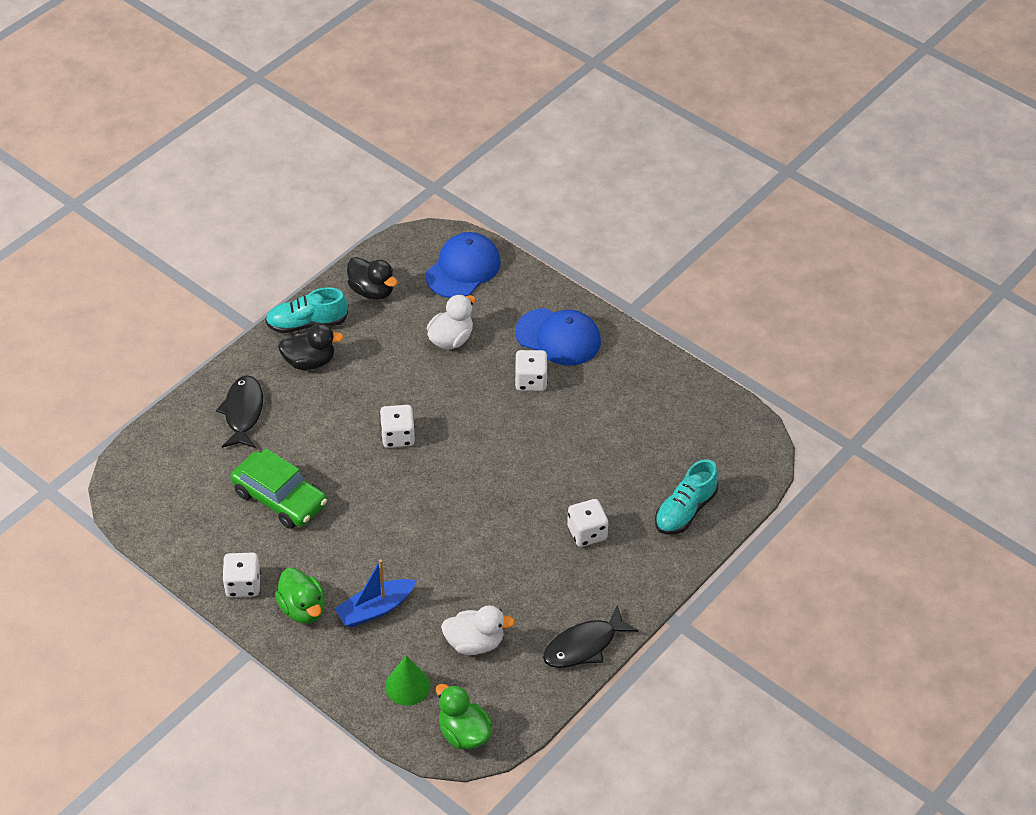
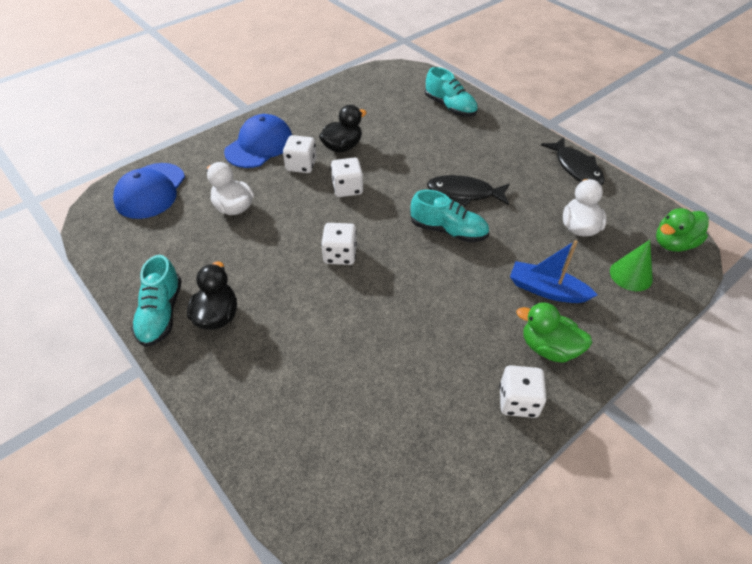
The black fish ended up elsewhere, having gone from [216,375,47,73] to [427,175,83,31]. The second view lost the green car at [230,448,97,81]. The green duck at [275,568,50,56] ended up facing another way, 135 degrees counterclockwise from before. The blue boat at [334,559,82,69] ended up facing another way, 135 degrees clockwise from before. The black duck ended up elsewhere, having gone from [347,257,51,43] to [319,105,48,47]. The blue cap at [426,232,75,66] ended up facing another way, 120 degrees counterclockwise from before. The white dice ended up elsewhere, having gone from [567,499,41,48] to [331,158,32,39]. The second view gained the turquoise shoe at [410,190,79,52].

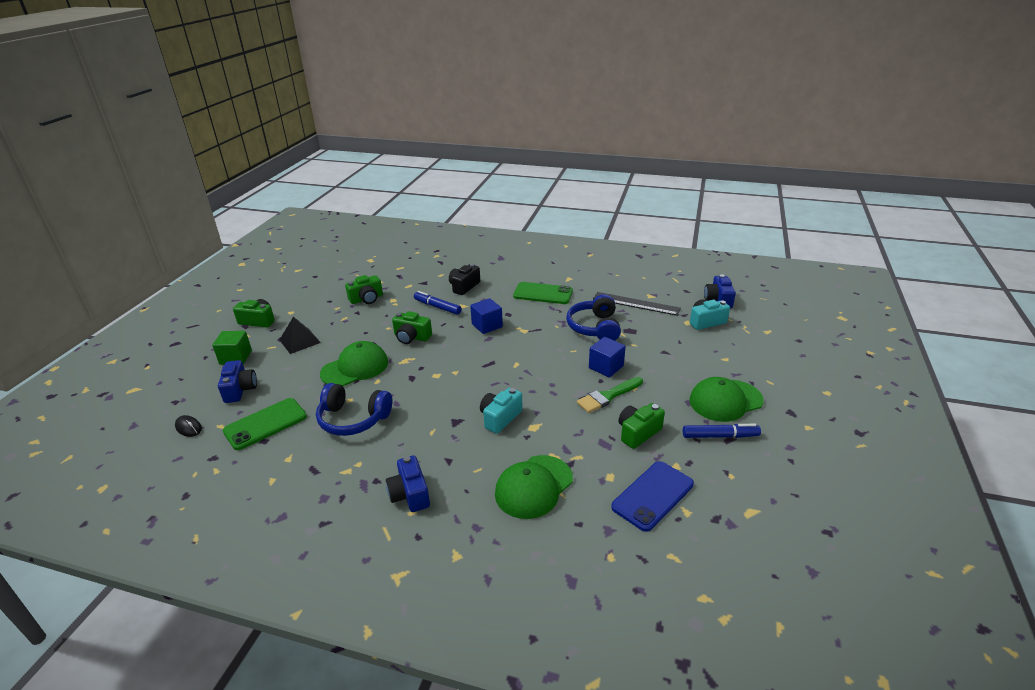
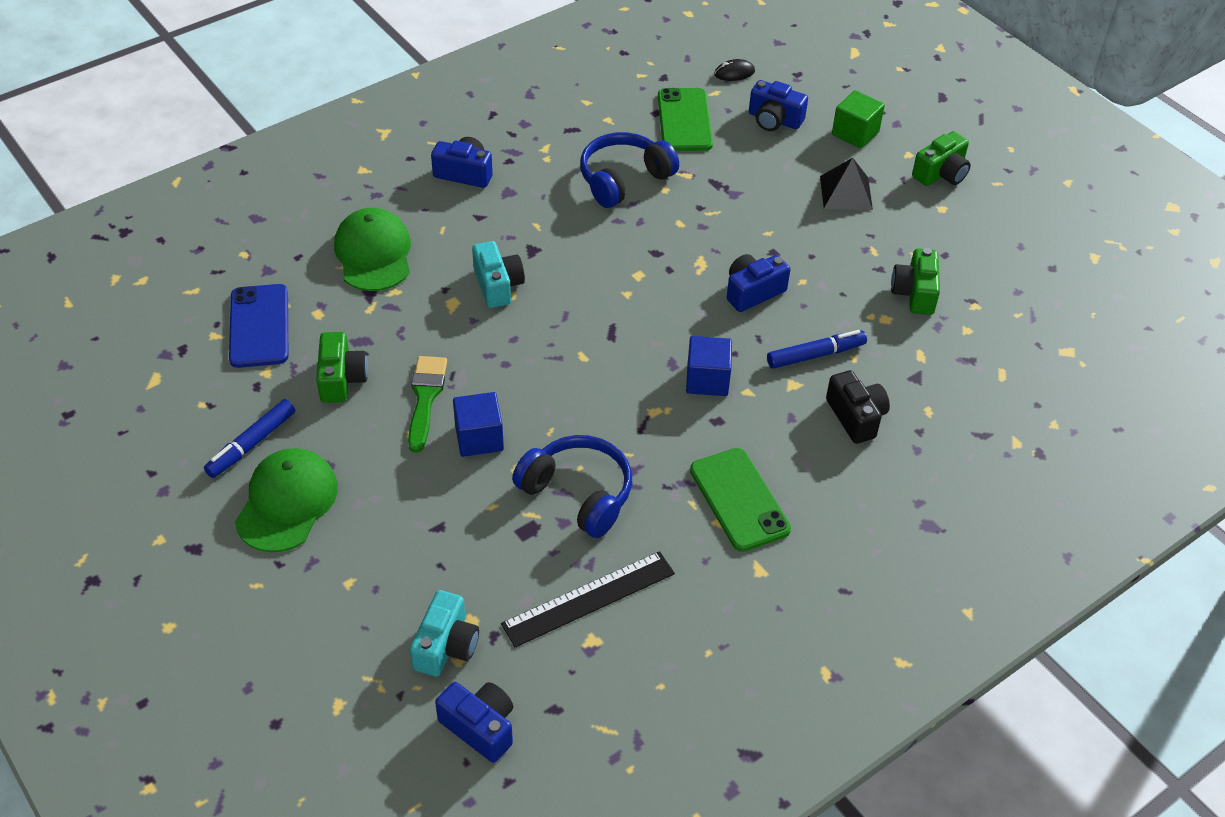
The second view lost the green cap at [320,341,68,45]. What was the green camera at [392,311,40,33] turned into the blue camera at [727,254,63,58]. The green phone at [513,282,60,22] ended up facing another way, 75 degrees counterclockwise from before.

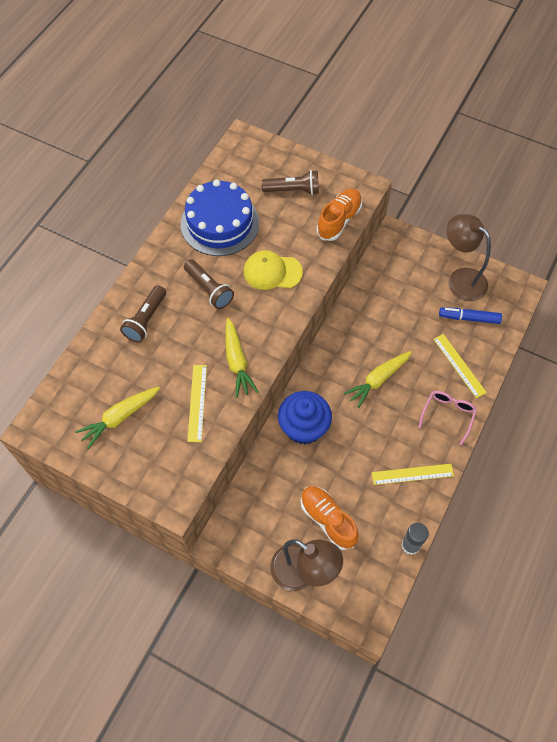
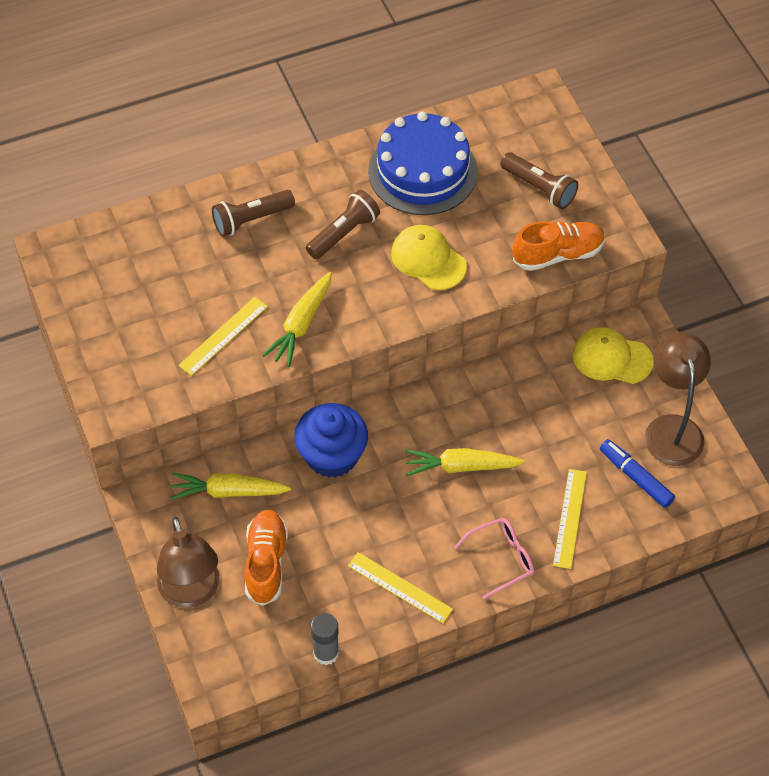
The yellow carrot ended up elsewhere, having gone from [75,387,85,62] to [170,473,121,27]. The brown flashlight at [184,259,50,50] ended up facing another way, 135 degrees counterclockwise from before. The second view gained the yellow cap at [573,327,80,57].

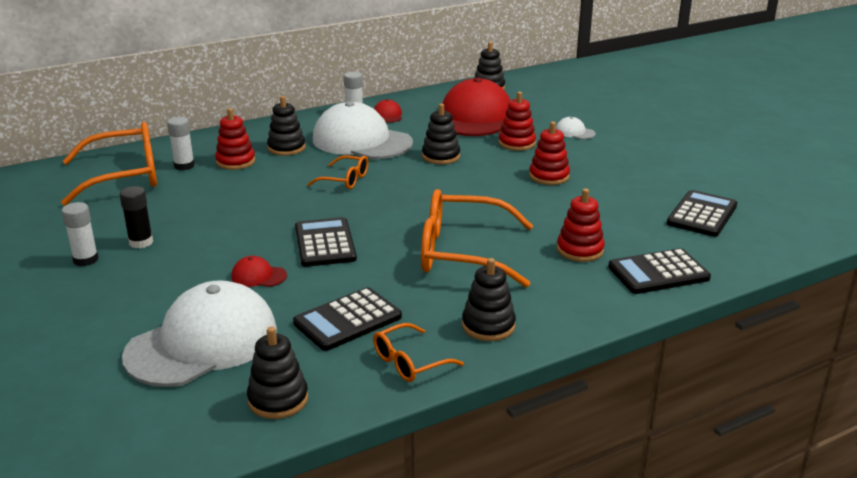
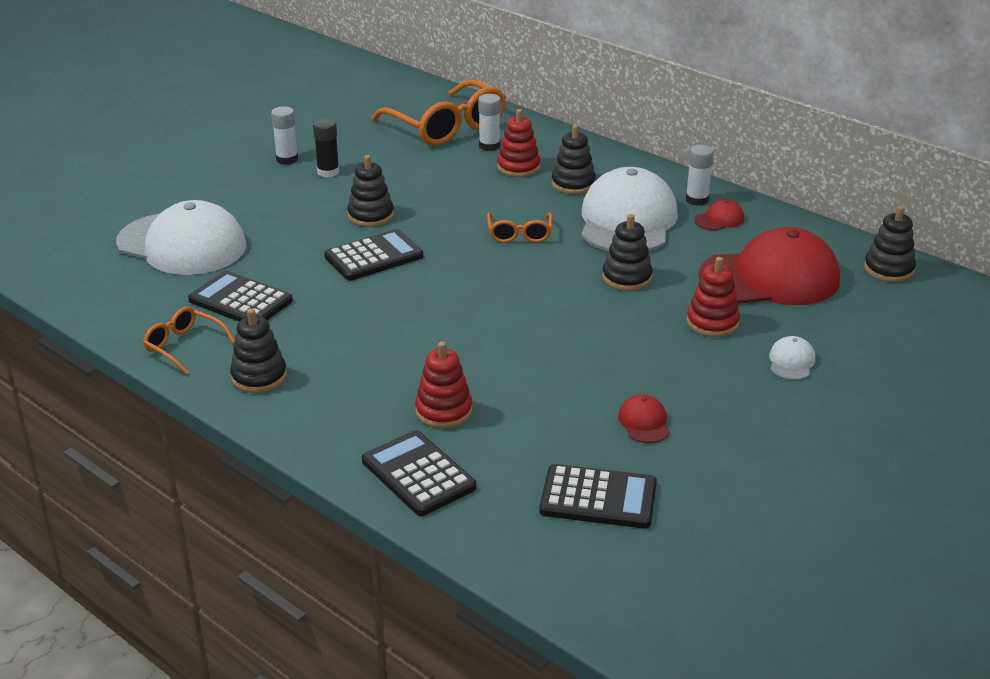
The red cap ended up elsewhere, having gone from [232,256,55,31] to [618,395,52,48]. The black stacking toy ended up elsewhere, having gone from [247,326,61,93] to [347,155,47,72]. The second view lost the orange glasses at [421,189,112,98]. The second view lost the red stacking toy at [529,122,41,63].

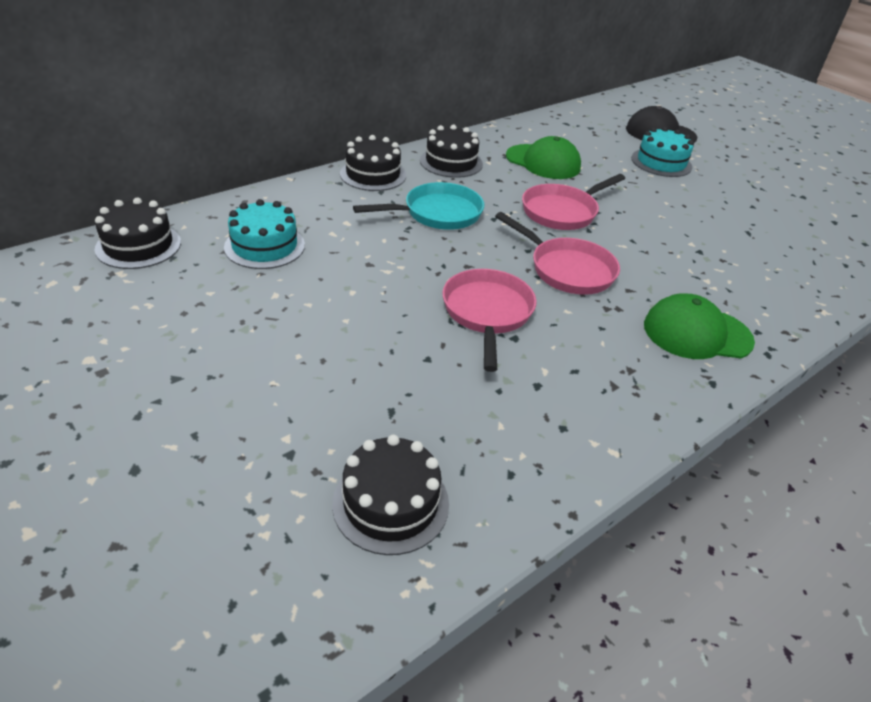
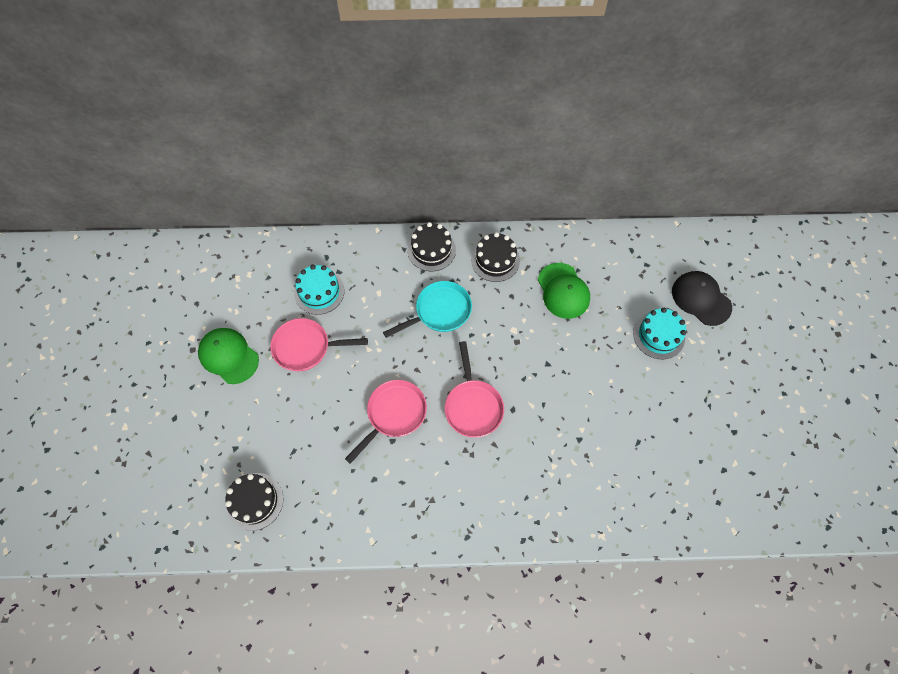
The second view lost the black cake at [94,197,87,72]. The turquoise pan at [353,182,131,48] ended up facing another way, 45 degrees counterclockwise from before. The pink pan ended up elsewhere, having gone from [522,174,103,56] to [271,318,97,53]. The green cap ended up elsewhere, having gone from [644,293,111,66] to [198,328,61,56].

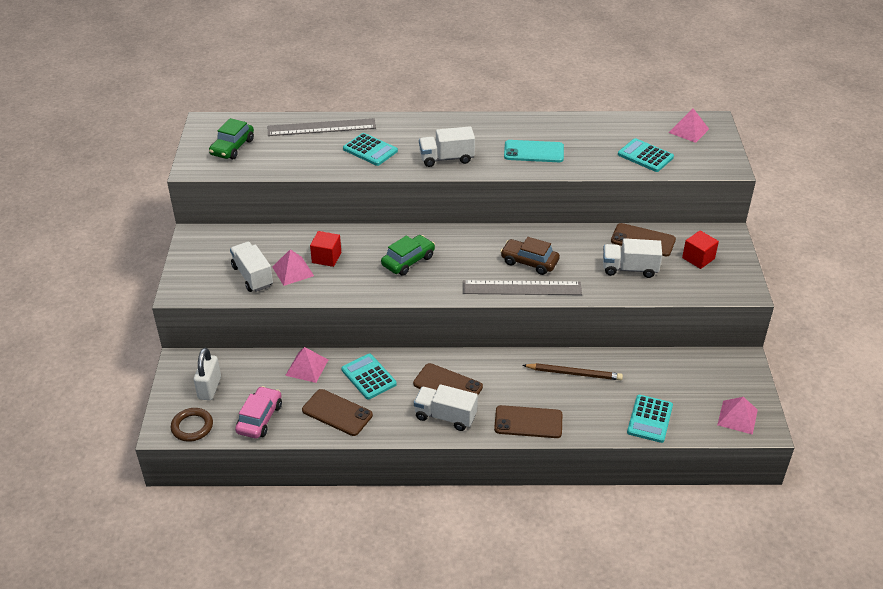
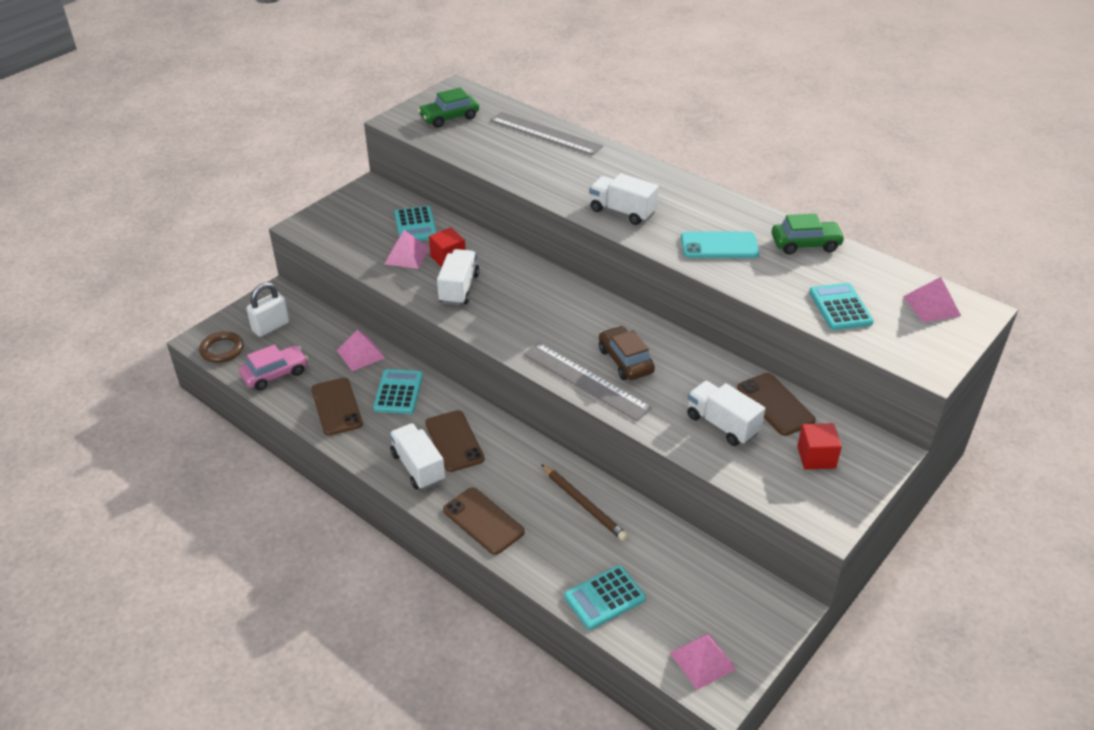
The white truck ended up elsewhere, having gone from [230,242,43,50] to [437,249,42,56]. The turquoise calculator ended up elsewhere, having gone from [343,133,55,33] to [395,206,42,35]. The green car ended up elsewhere, having gone from [381,235,54,41] to [772,214,73,41]. The turquoise phone at [504,140,60,22] ended up facing another way, 45 degrees counterclockwise from before.

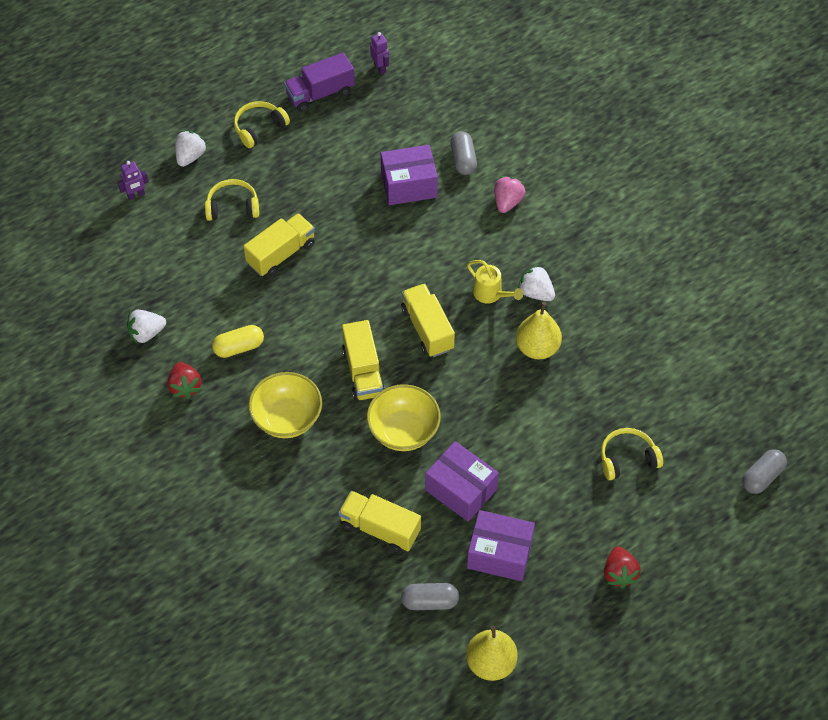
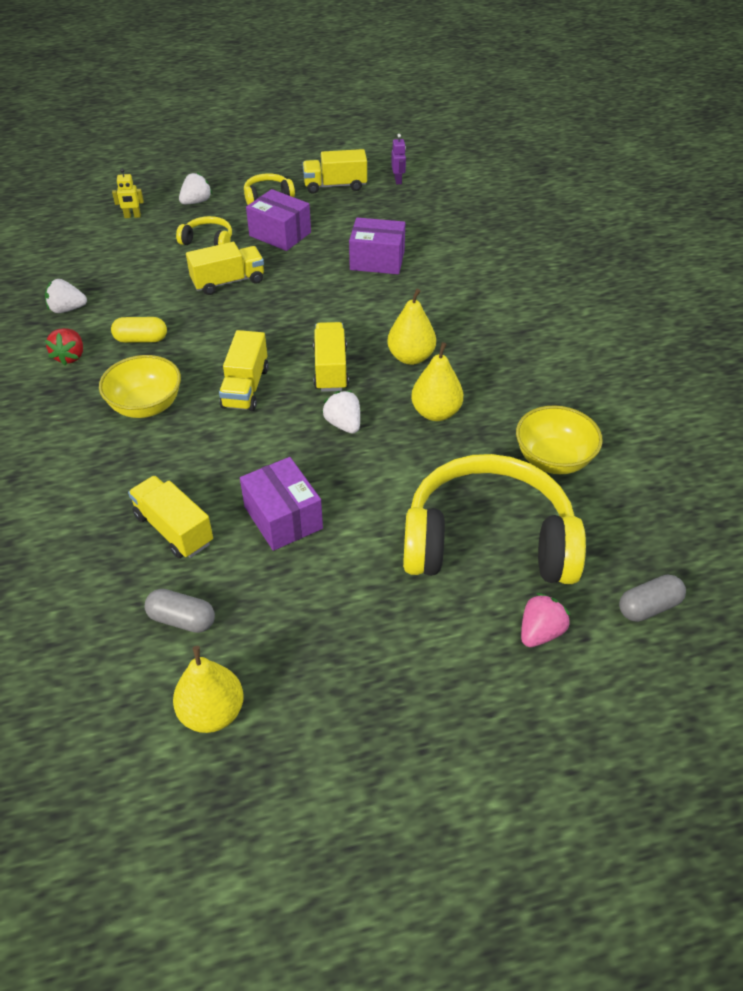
What was the purple robot at [117,161,32,39] turned into the yellow robot at [112,169,32,49]. What was the purple truck at [284,53,71,59] turned into the yellow truck at [302,149,65,45]. The yellow bowl ended up elsewhere, having gone from [367,384,74,67] to [516,405,87,69]. The second view lost the grey capsule at [451,132,26,43]. Where the yellow watering can stood at [467,260,56,43], the yellow pear came to stand at [387,289,49,76]. The purple box ended up elsewhere, having gone from [467,510,68,71] to [246,189,65,62]. The pink strawberry ended up elsewhere, having gone from [494,176,31,37] to [521,593,49,54]. The white strawberry ended up elsewhere, having gone from [518,265,37,36] to [322,391,38,42]. The size of the yellow headphones at [601,428,62,52] changed by a factor of 2.35. The second view lost the red strawberry at [604,546,37,42].

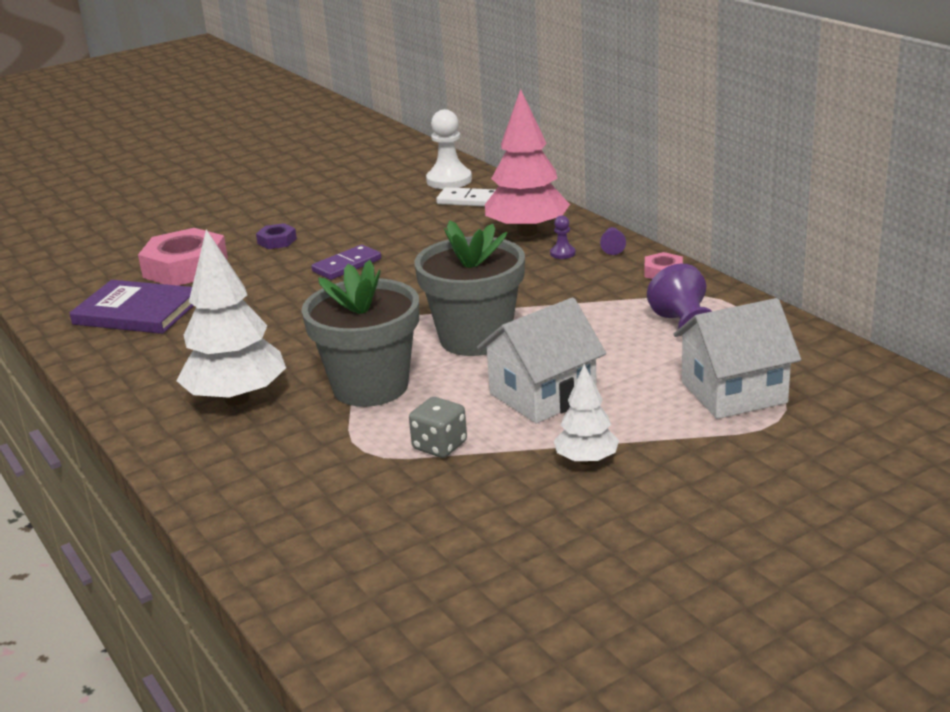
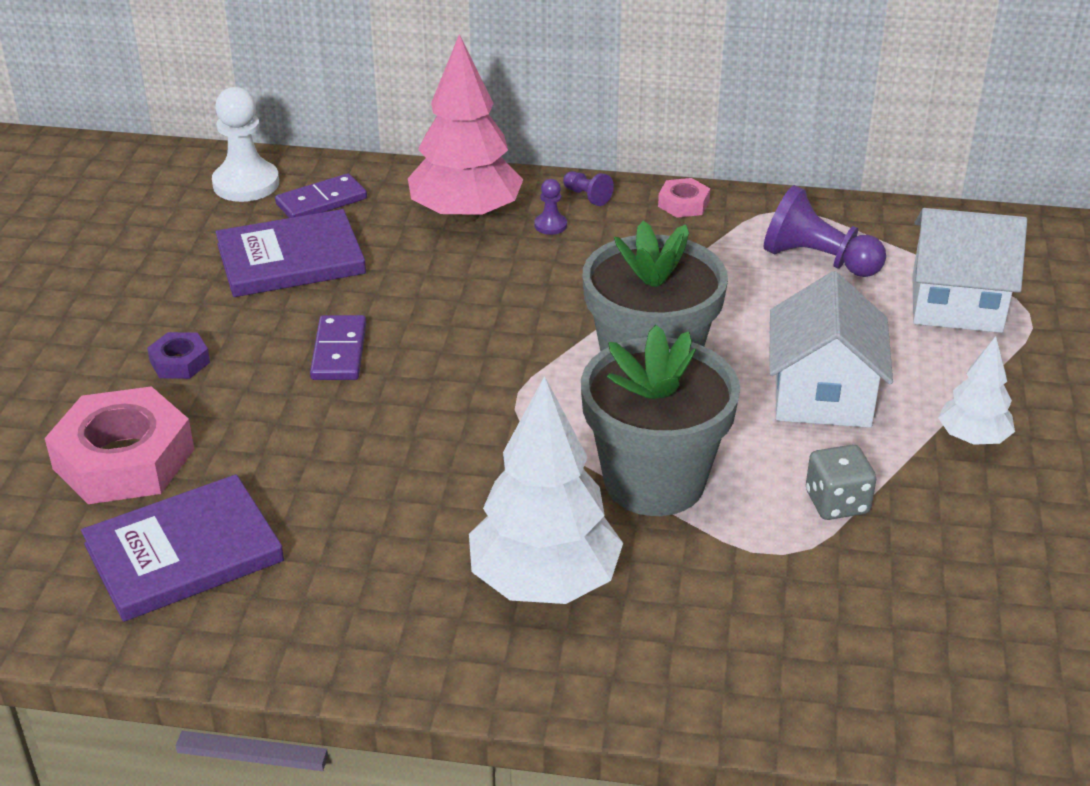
What was the white domino at [436,187,60,19] turned into the purple domino at [275,173,92,45]. The white house at [673,298,128,121] ended up facing another way, 75 degrees clockwise from before. The second view gained the purple book at [216,209,150,88].

